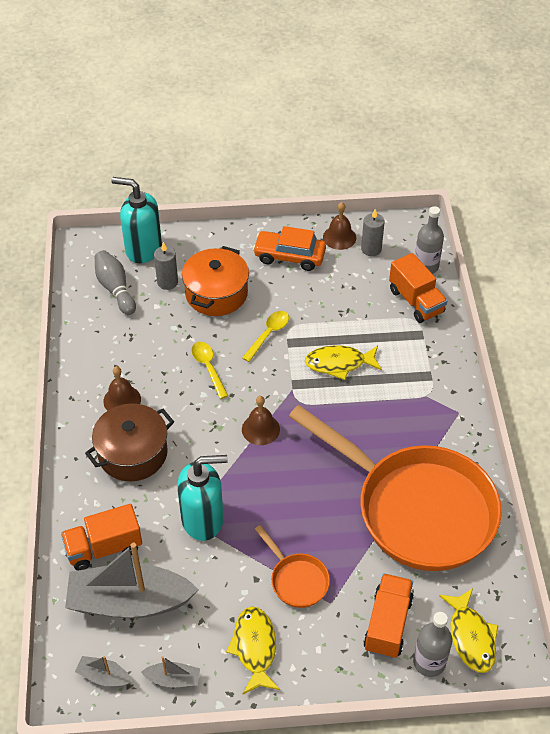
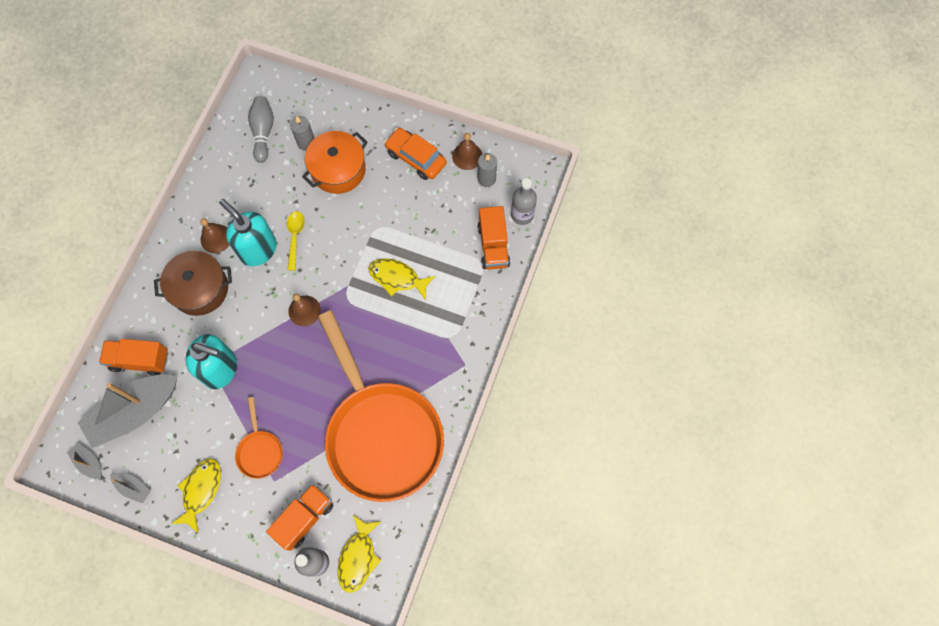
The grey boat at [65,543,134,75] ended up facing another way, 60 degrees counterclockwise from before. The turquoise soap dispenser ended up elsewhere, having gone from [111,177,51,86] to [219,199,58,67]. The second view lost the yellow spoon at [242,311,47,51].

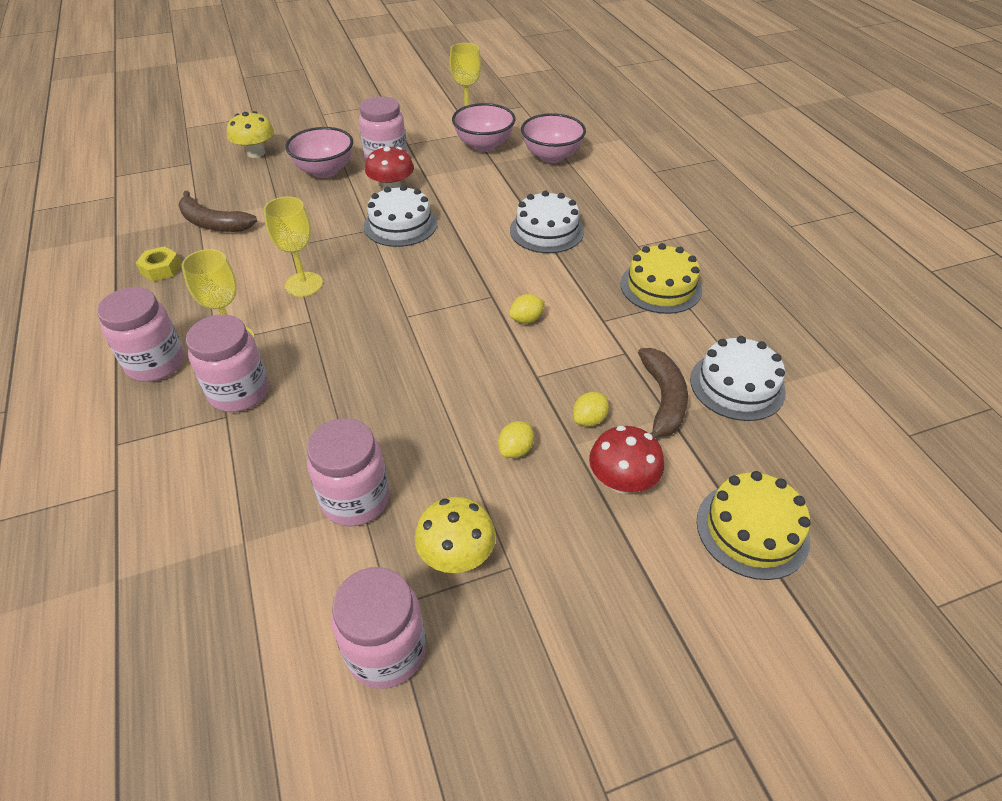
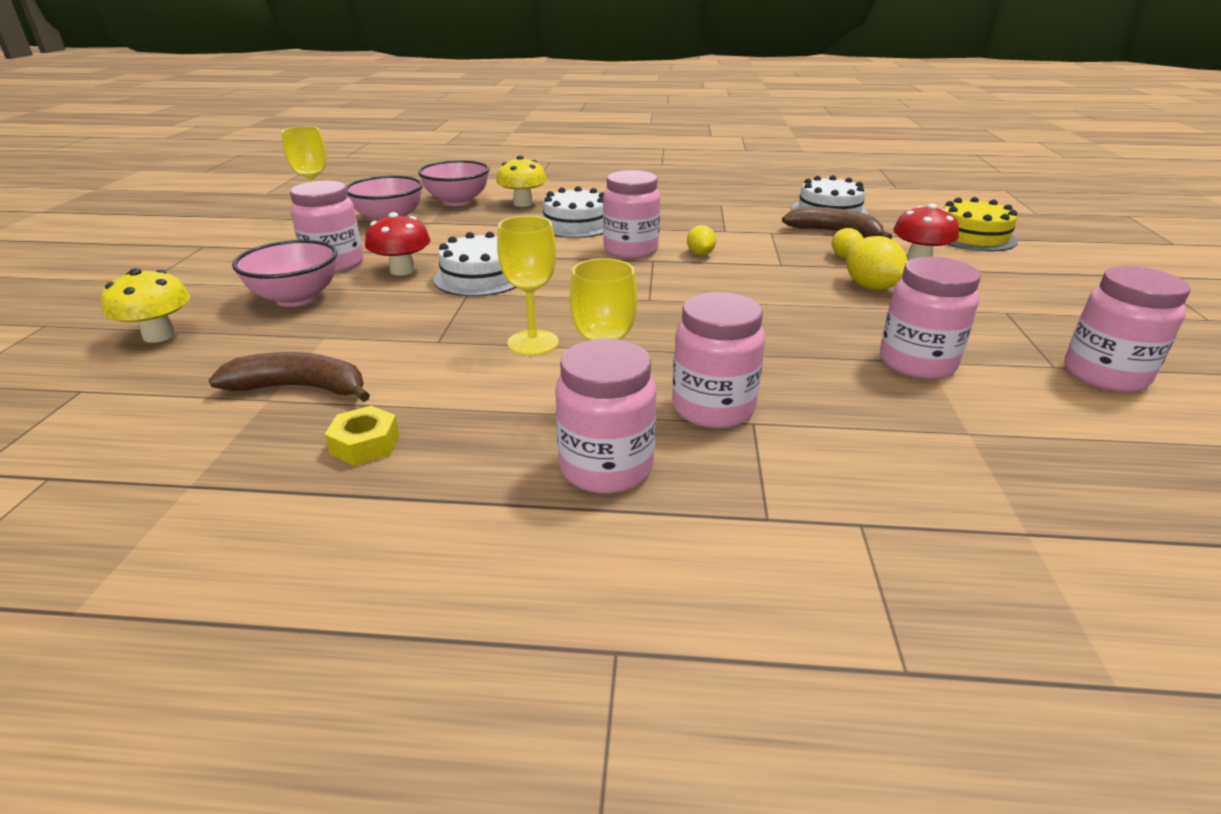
The brown banana at [179,191,78,41] ended up facing another way, 135 degrees counterclockwise from before. The yellow mushroom ended up elsewhere, having gone from [415,497,81,76] to [496,155,51,52]. The size of the yellow lemon at [498,421,36,37] changed by a factor of 1.61. The second view lost the yellow cake at [620,243,82,71]. The second view gained the pink jar at [603,170,57,89].

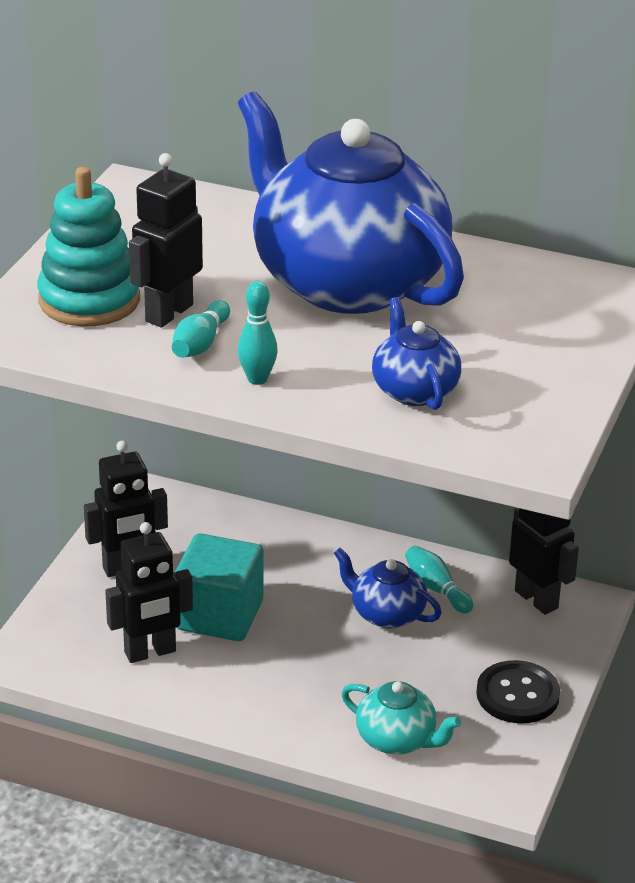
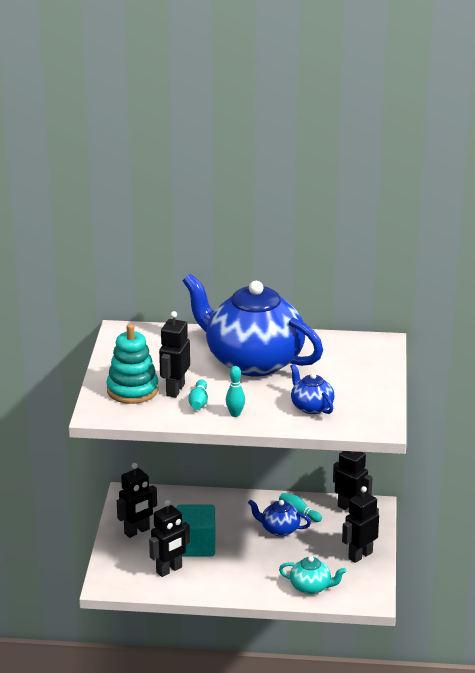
Where the black button stood at [476,660,84,64], the black robot came to stand at [342,486,37,77].

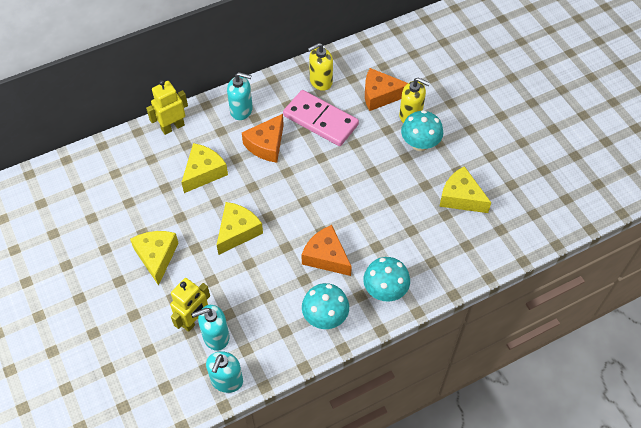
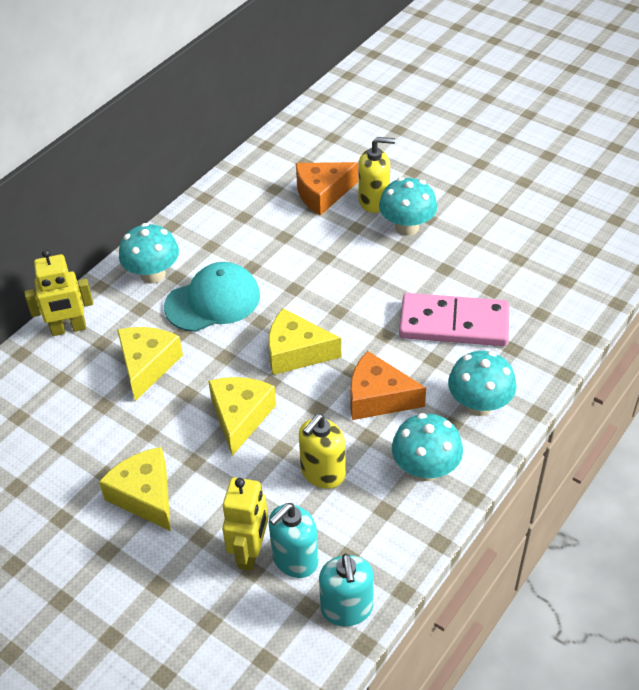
The yellow robot at [146,80,42,55] ended up facing another way, 135 degrees counterclockwise from before. Where the turquoise soap dispenser stood at [227,72,26,48], the turquoise mushroom came to stand at [119,223,60,61]. Where the orange cheese stood at [242,114,42,49], the turquoise cap came to stand at [164,262,96,70]. The pink domino ended up elsewhere, having gone from [283,90,76,56] to [399,293,110,53]. The yellow soap dispenser ended up elsewhere, having gone from [308,43,25,48] to [299,414,47,75]. The yellow cheese ended up elsewhere, having gone from [439,166,52,47] to [269,308,72,67].

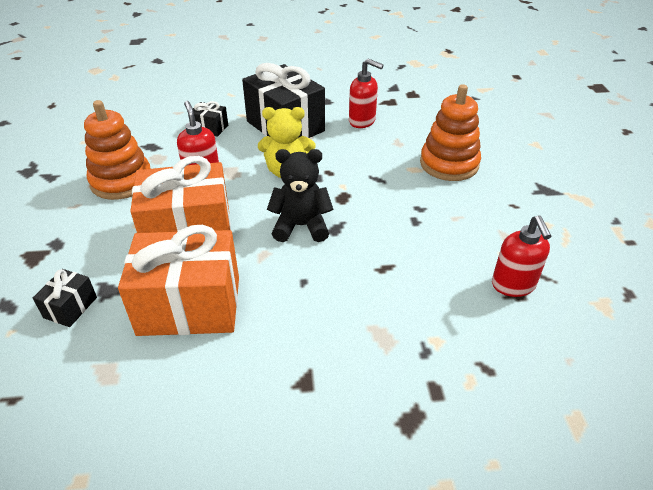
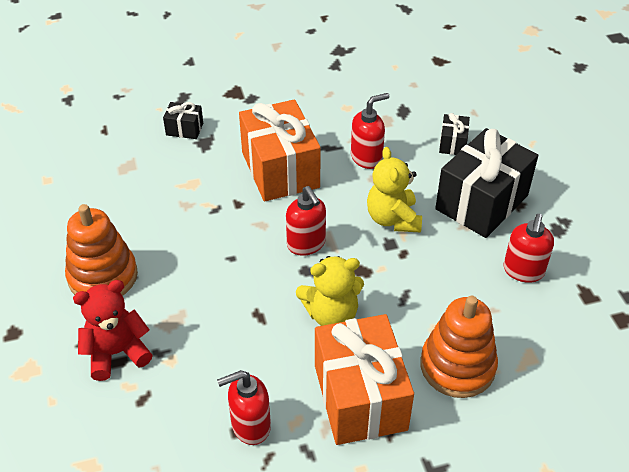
The orange stacking toy ended up elsewhere, having gone from [84,100,66,100] to [65,204,73,92]. The orange gift ended up elsewhere, having gone from [118,225,121,111] to [315,314,99,131]. Where the black teddy bear stood at [267,149,66,93], the red soap dispenser came to stand at [286,186,40,70]. The second view gained the red teddy bear at [73,280,79,101]. The second view gained the yellow teddy bear at [296,256,68,70].

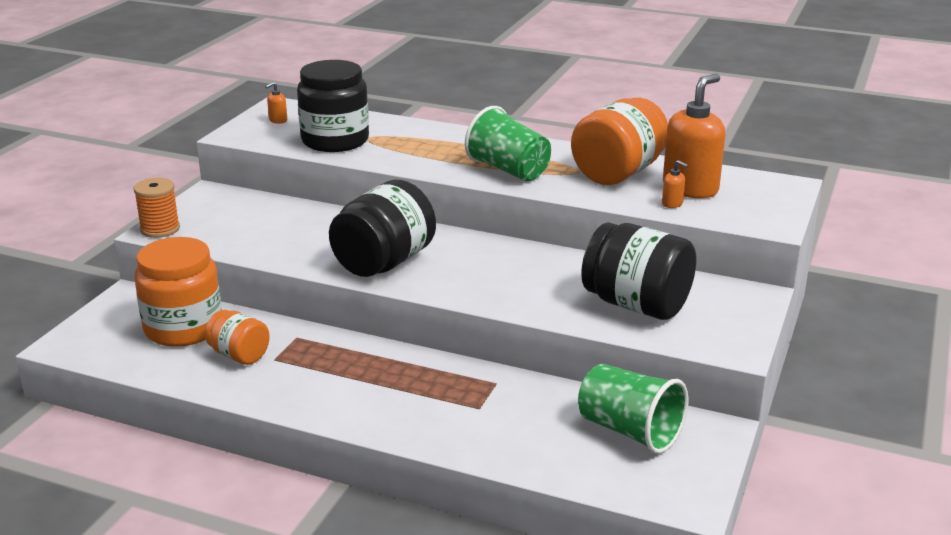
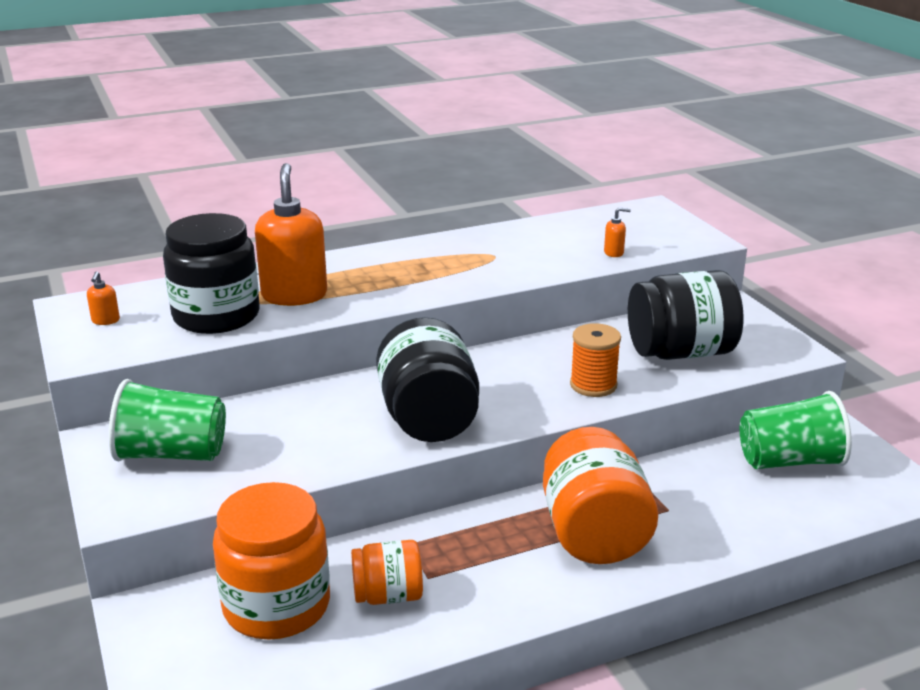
The orange spool ended up elsewhere, having gone from [133,178,47,60] to [570,323,51,74]. The green cup ended up elsewhere, having gone from [465,106,86,75] to [109,379,117,82]. The orange jar ended up elsewhere, having gone from [571,98,97,87] to [543,427,115,137]. The orange soap dispenser ended up elsewhere, having gone from [663,74,63,124] to [255,163,72,143].

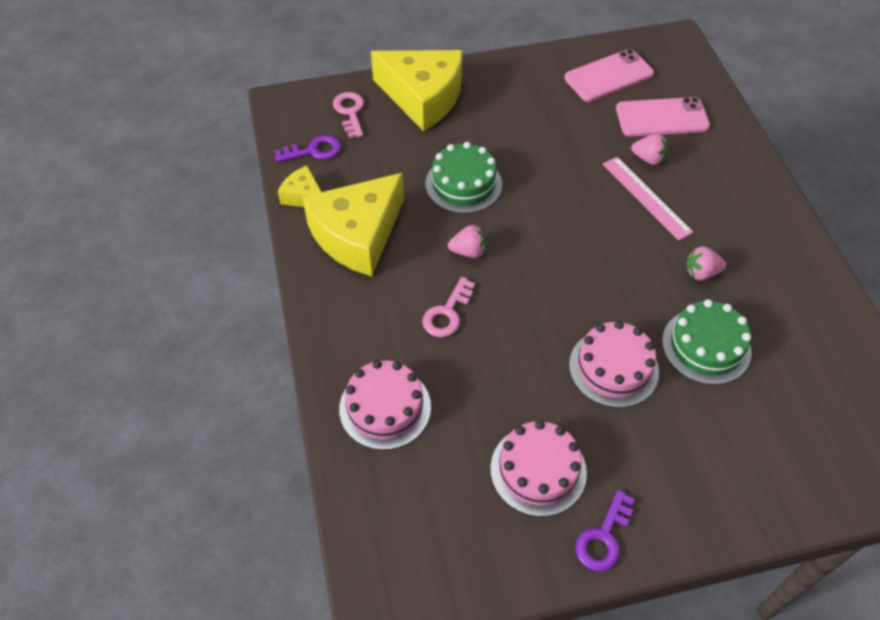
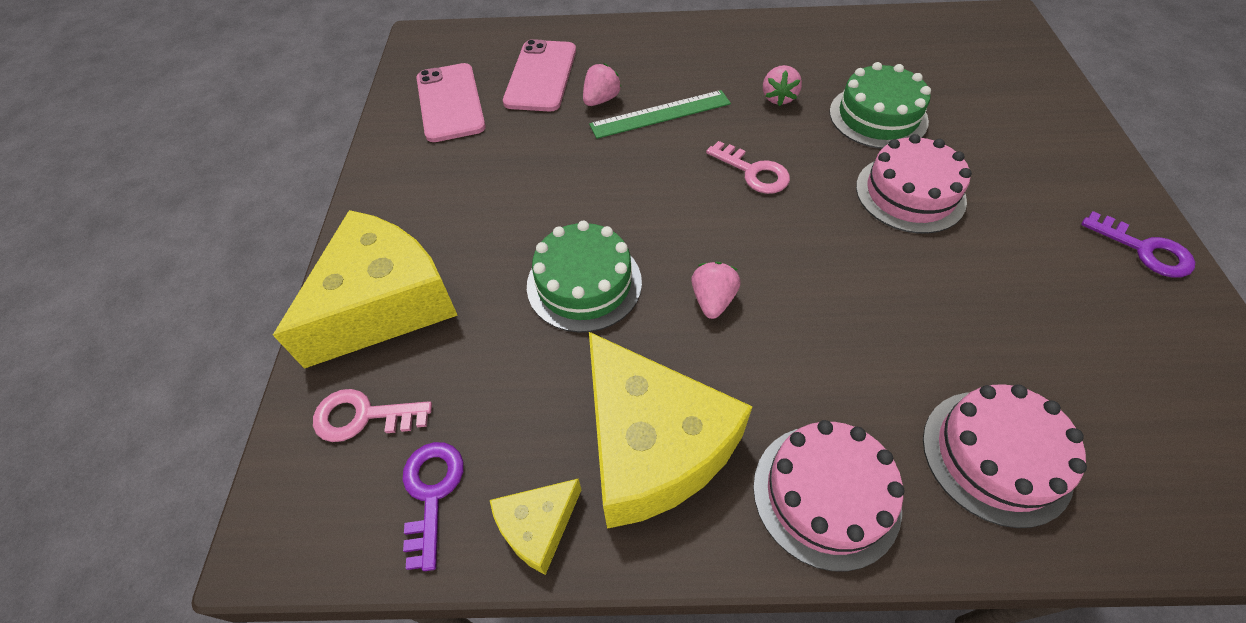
The pink key ended up elsewhere, having gone from [422,277,53,60] to [706,141,84,53]. The pink cake ended up elsewhere, having gone from [490,420,97,96] to [753,420,151,151]. What was the pink ruler at [603,157,91,84] turned into the green ruler at [589,90,142,49].

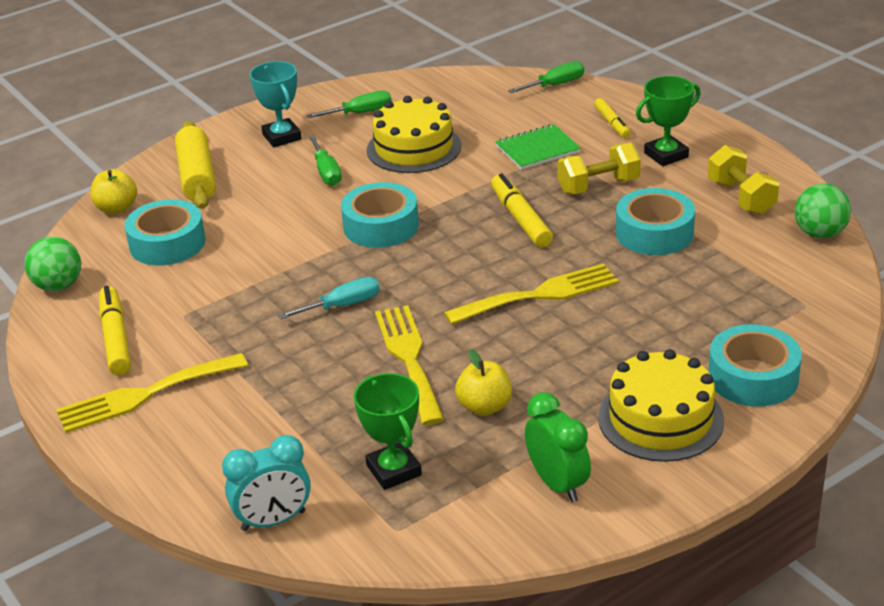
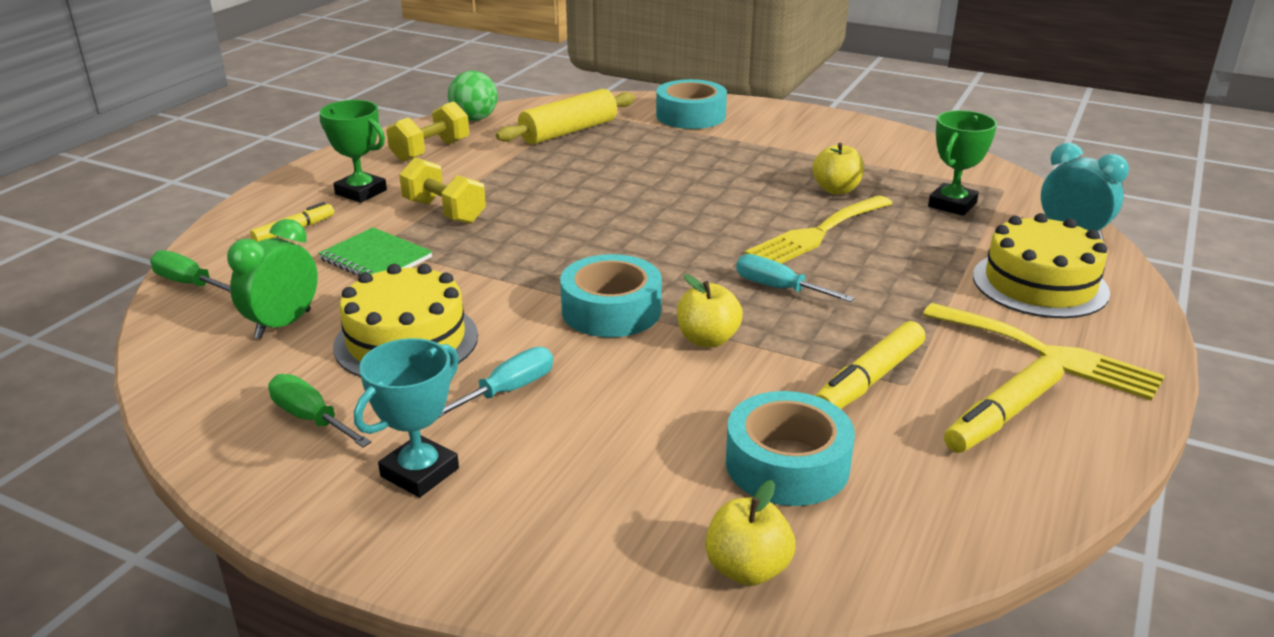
The second view lost the green ball at [24,237,57,54]. The yellow rolling pin ended up elsewhere, having gone from [175,121,41,88] to [496,89,139,55]. What was the green screwdriver at [309,135,33,51] turned into the turquoise screwdriver at [439,347,114,70]. The second view lost the yellow fork at [444,264,175,61]. The yellow marker ended up elsewhere, having gone from [491,173,62,75] to [814,321,111,88]. The green clock ended up elsewhere, having gone from [525,392,66,110] to [227,219,91,120]. The yellow cake ended up elsewhere, having gone from [598,349,126,113] to [973,213,137,105]. The second view lost the turquoise tape at [616,188,79,67]. The second view gained the yellow apple at [677,274,66,74].

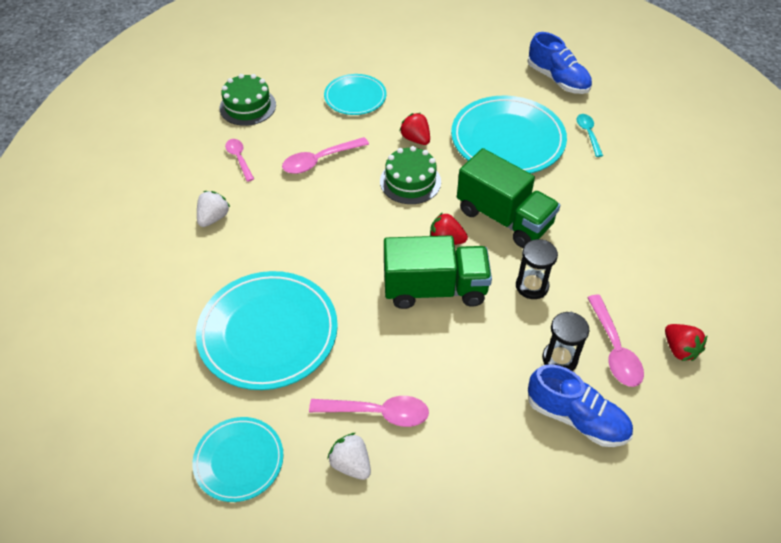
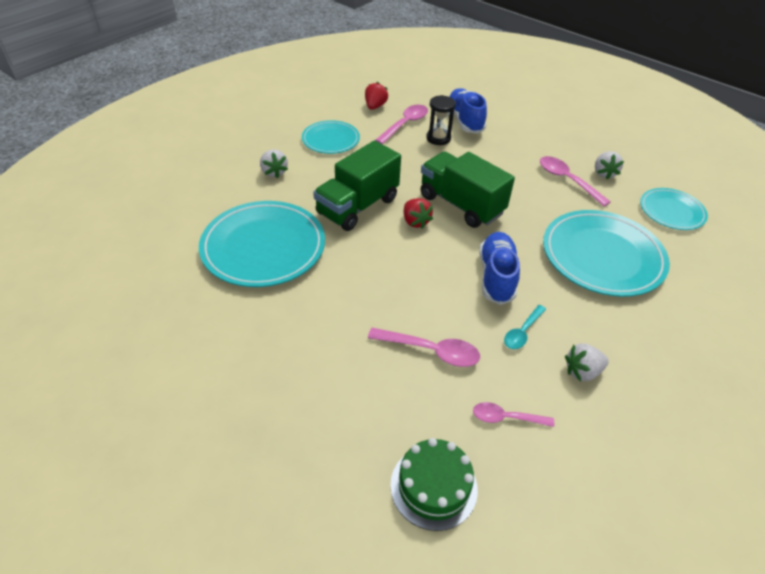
The pink spoon at [225,139,29,43] ended up facing another way, 75 degrees clockwise from before. The turquoise plate ended up elsewhere, having gone from [324,74,63,41] to [302,120,58,34]. The second view lost the green cake at [380,146,61,58]. The second view lost the red strawberry at [400,113,30,32]. The green truck at [457,148,103,100] ended up facing another way, 135 degrees counterclockwise from before. The second view lost the black hourglass at [516,239,42,60]. The blue shoe ended up elsewhere, having gone from [527,32,65,62] to [479,232,41,73]. The turquoise spoon ended up elsewhere, having gone from [577,114,26,43] to [504,305,42,44]. The second view gained the white strawberry at [260,149,28,29].

